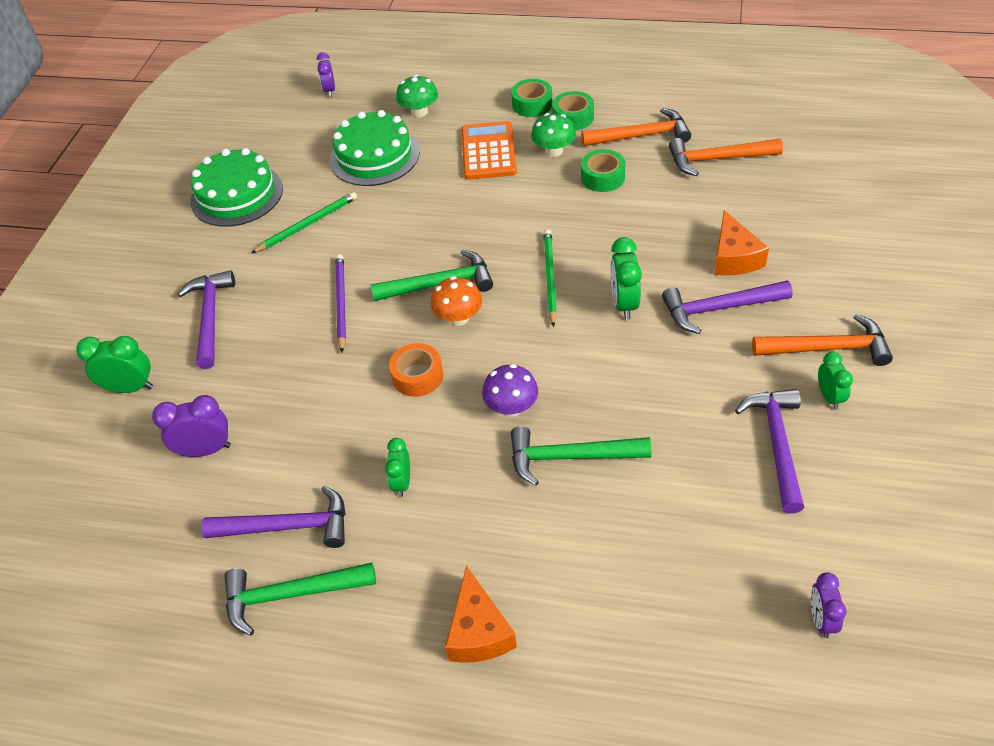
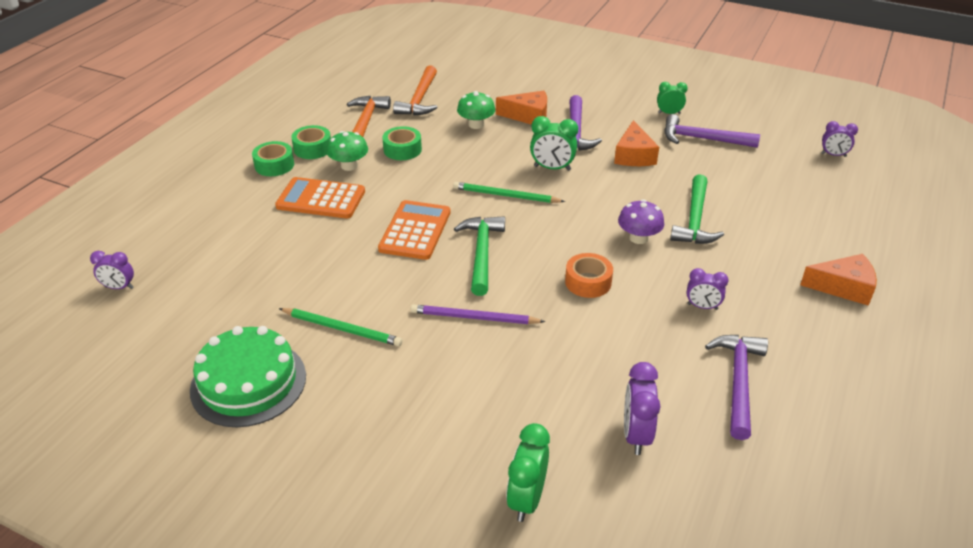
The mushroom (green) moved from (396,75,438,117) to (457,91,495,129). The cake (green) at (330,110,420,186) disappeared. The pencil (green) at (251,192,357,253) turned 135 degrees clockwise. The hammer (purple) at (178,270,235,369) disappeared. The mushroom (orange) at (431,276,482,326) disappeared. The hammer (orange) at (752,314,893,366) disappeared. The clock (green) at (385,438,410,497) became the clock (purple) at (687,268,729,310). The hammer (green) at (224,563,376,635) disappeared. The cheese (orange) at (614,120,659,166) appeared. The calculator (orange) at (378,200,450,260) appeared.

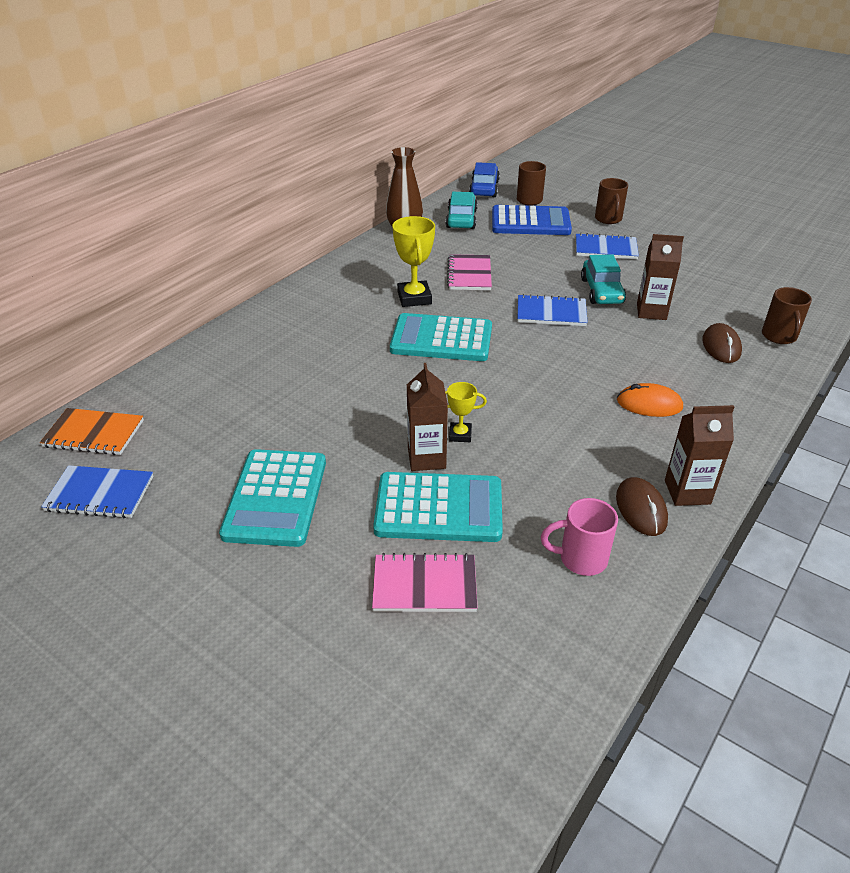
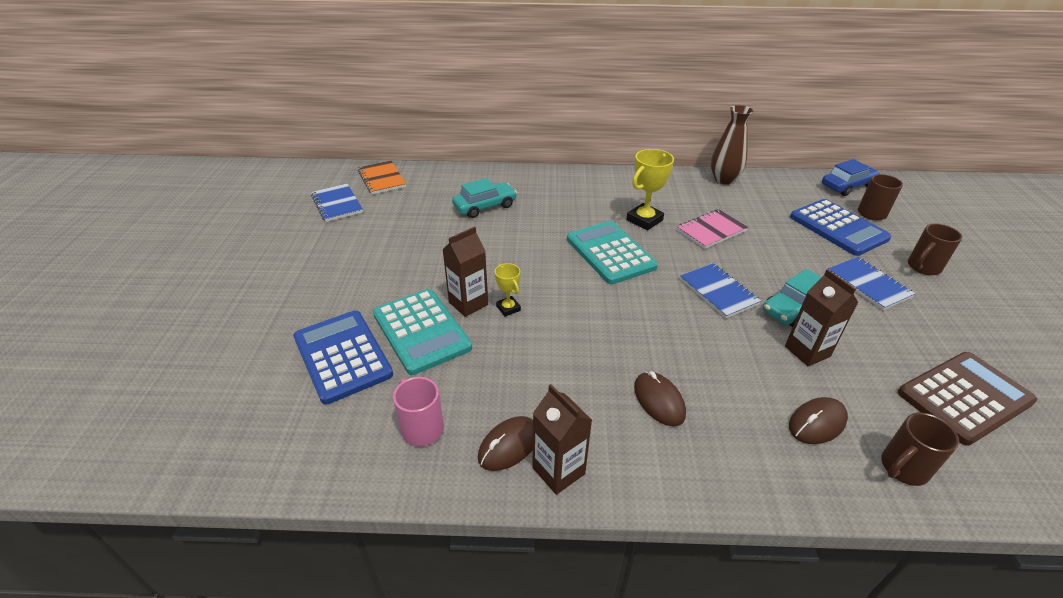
The car (turquoise) moved from (446,192,477,229) to (452,178,517,218). The mouse (orange) at (617,383,683,417) became the mouse (brown) at (634,371,686,426). The calculator (turquoise) at (219,449,326,547) disappeared. The notebook (pink) at (372,553,478,612) was replaced by the calculator (blue) at (293,310,393,405). The calculator (brown) at (898,352,1037,446) appeared.

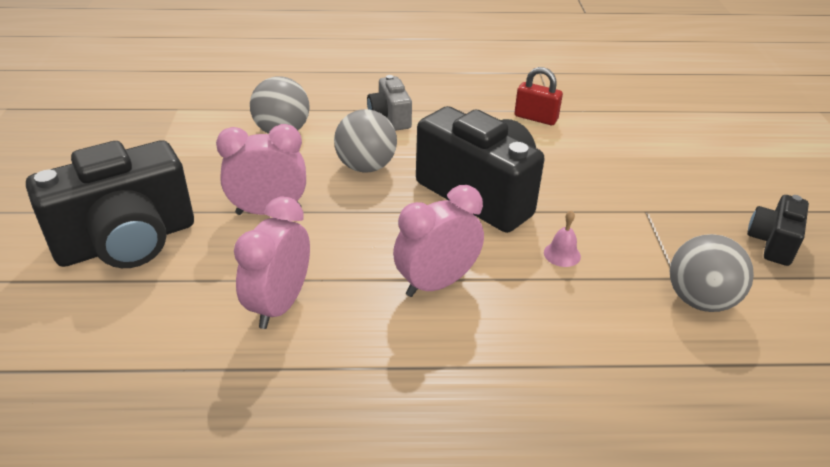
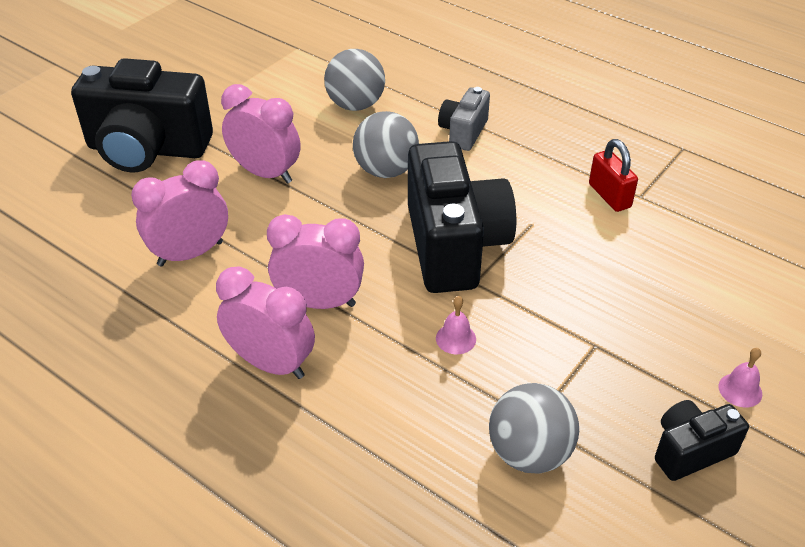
The clock (pink) at (216,267,315,379) appeared. The bell (pink) at (719,348,762,407) appeared.

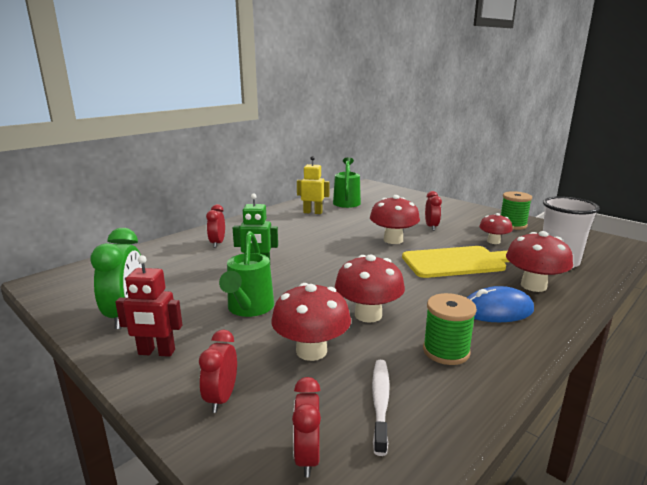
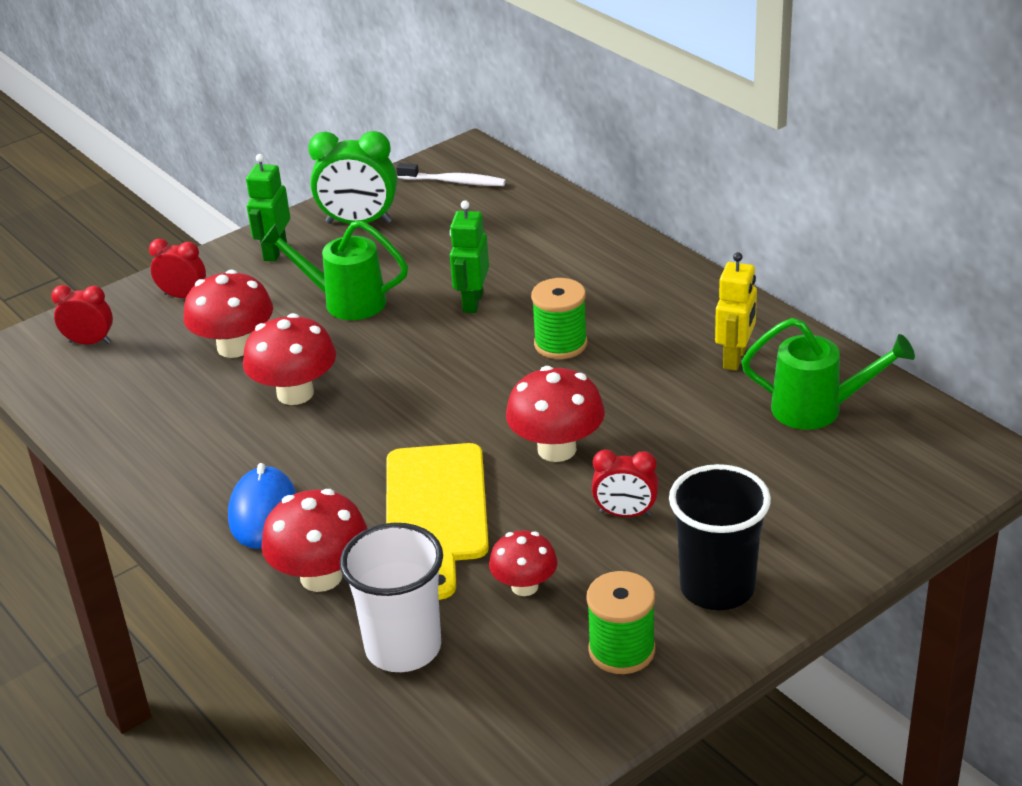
The clock (red) at (206,204,225,248) disappeared. The robot (red) at (115,255,182,357) became the robot (green) at (246,154,290,262). The spool (green) moved from (423,293,477,365) to (531,278,587,359). The toothbrush (white) moved from (372,360,390,456) to (396,163,506,186). The cup (black) at (669,464,771,610) appeared.

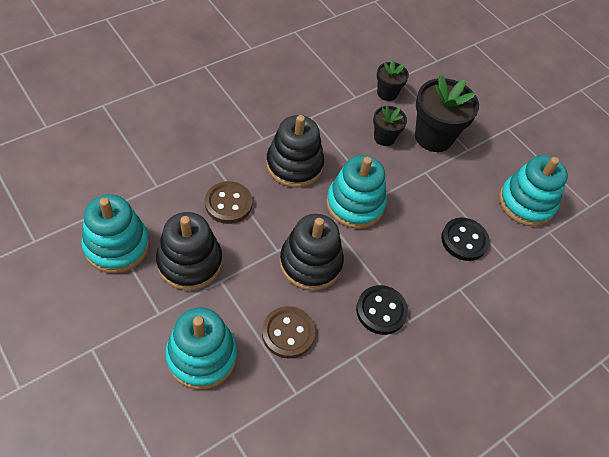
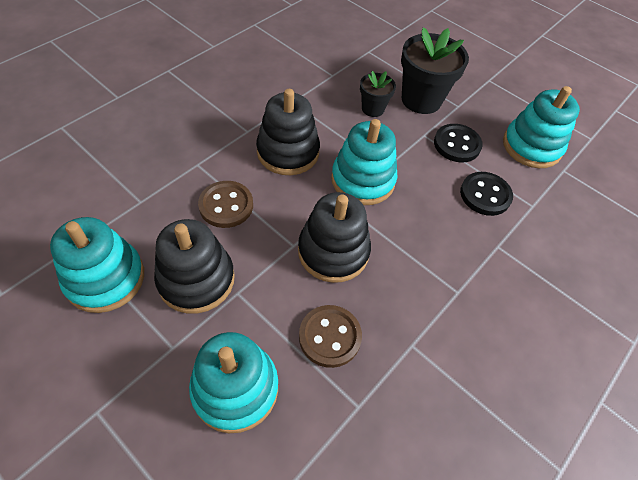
The flower pot (black) at (377,60,409,101) disappeared. The button (black) moved from (356,285,408,335) to (434,124,483,162).

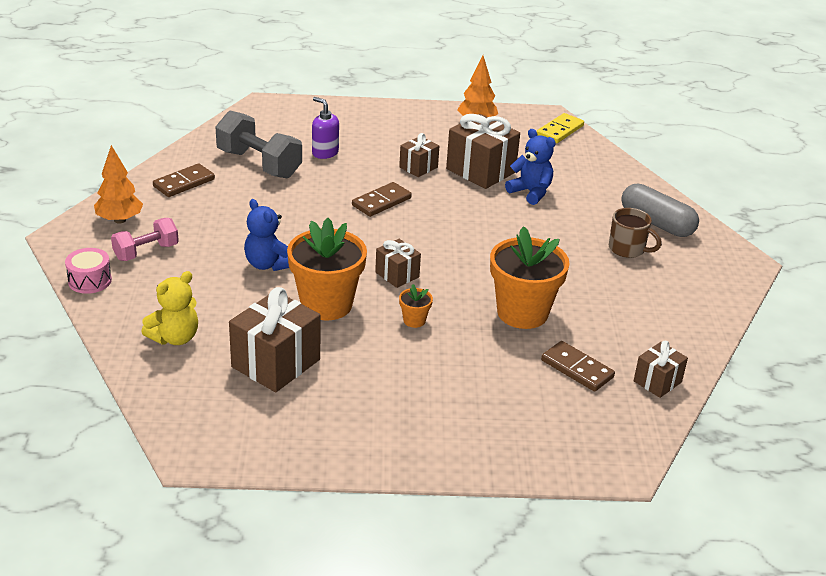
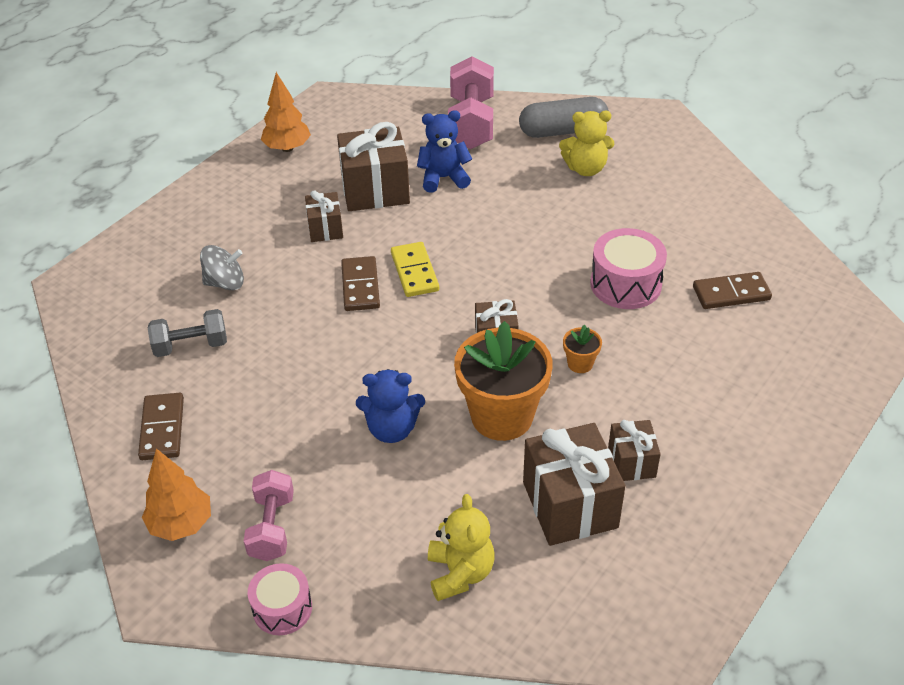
The soap dispenser (purple) at (312,97,339,159) was replaced by the spinning top (grey) at (200,245,244,290). The dumbbell (grey) at (216,111,302,179) changed to 0.62 times the size. The domino (yellow) moved from (537,113,584,143) to (391,242,439,297). The mug (brown) at (609,208,662,258) was replaced by the teddy bear (yellow) at (559,111,614,176). The flower pot (orange) at (490,226,570,329) was replaced by the drum (pink) at (590,228,667,309). The gift (brown) moved from (634,341,688,398) to (608,420,661,481). The dumbbell (pink) at (448,56,494,149) appeared.

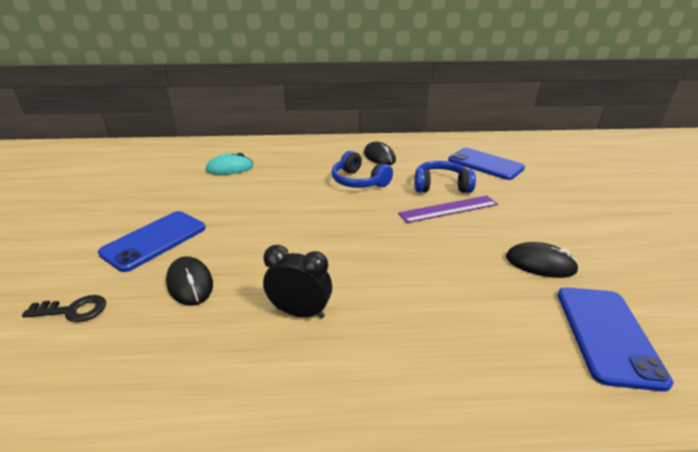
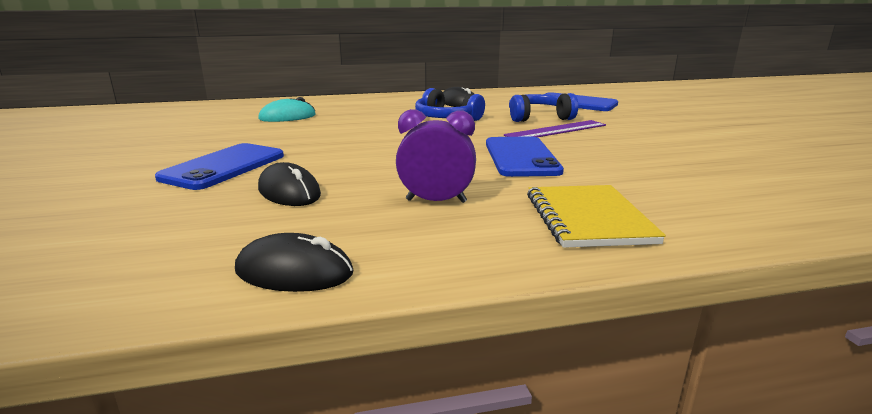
The mouse (black) moved from (506,242,579,278) to (235,233,353,292). The clock (black) at (263,245,332,318) became the clock (purple) at (396,109,476,203). The phone (blue) moved from (558,287,674,392) to (486,136,564,177). The key (black) at (22,295,106,322) disappeared. The notebook (yellow) at (527,185,666,248) appeared.

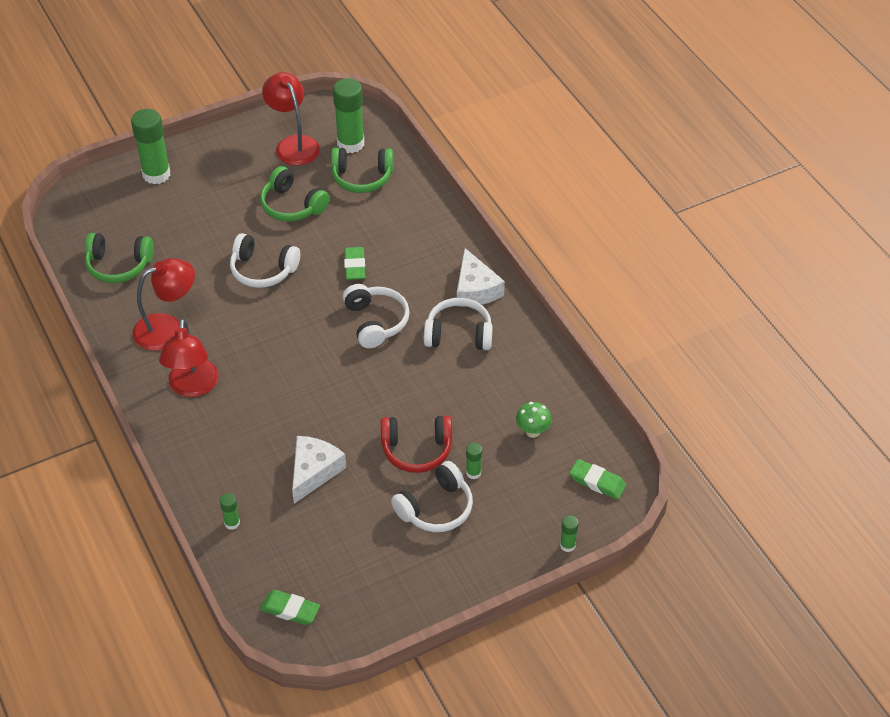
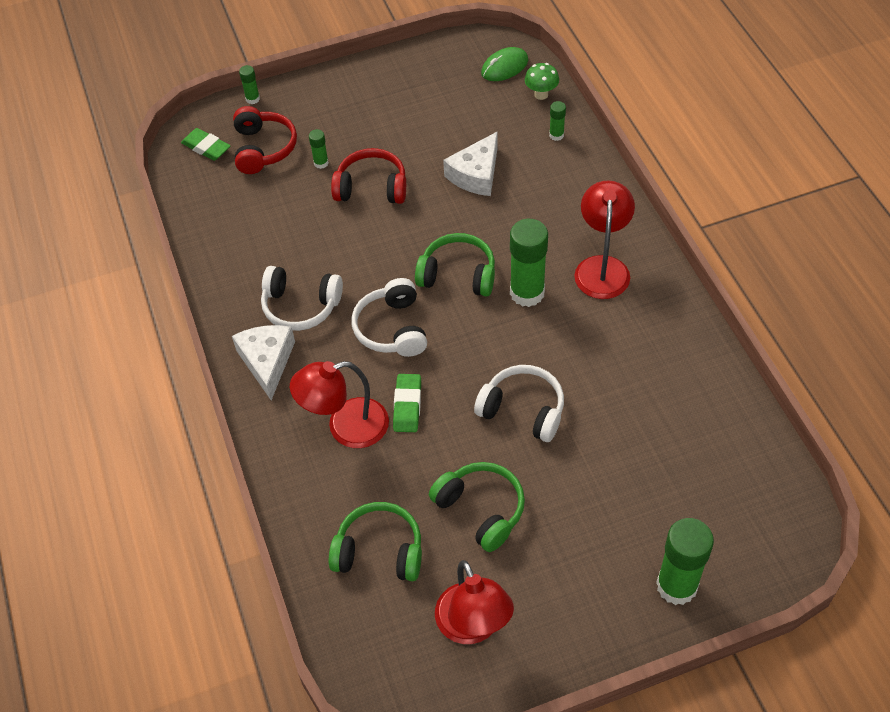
The glue stick (green) moved from (333,78,364,153) to (510,219,548,307). The headphones (green) moved from (85,233,154,283) to (415,233,495,297). The lamp (red) moved from (132,258,195,351) to (290,361,389,448). The mushroom (green) moved from (516,402,552,438) to (525,63,559,100). The headphones (white) at (391,461,473,532) disappeared. The eraser (green) at (260,590,320,625) was replaced by the mouse (green) at (481,47,528,81). The headphones (red) at (233,106,297,174) appeared.

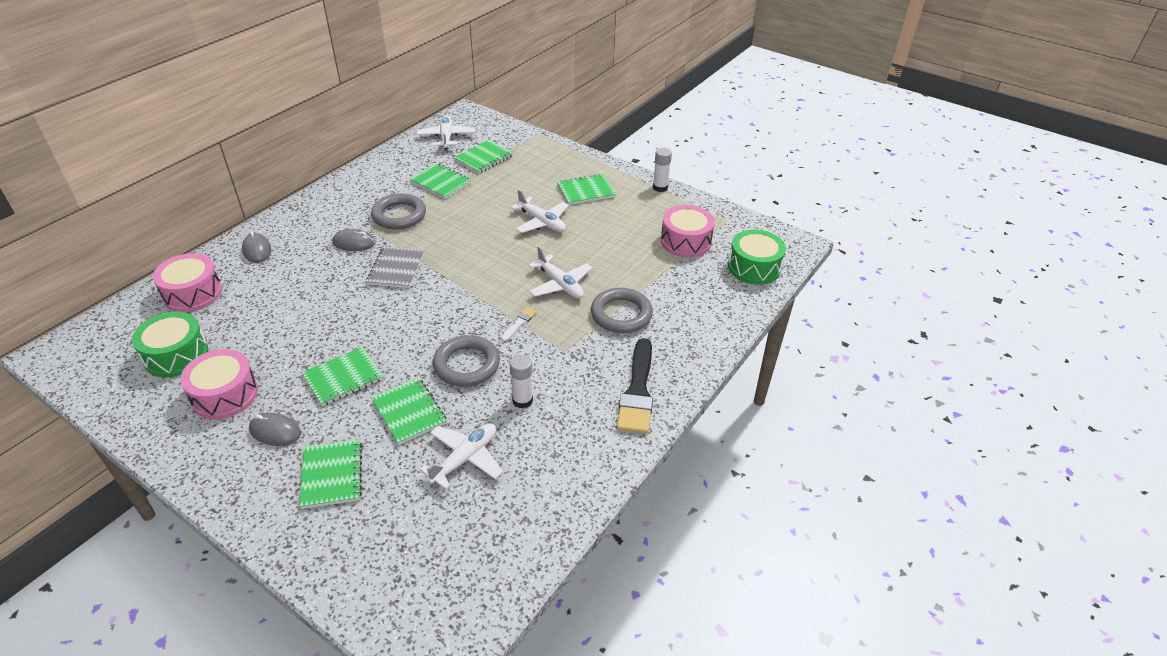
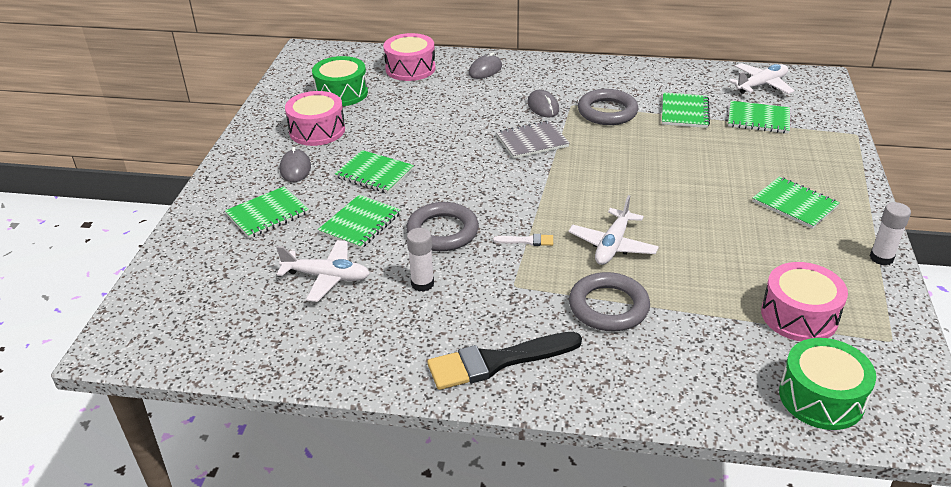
The plane (white) at (511,189,569,233) disappeared.

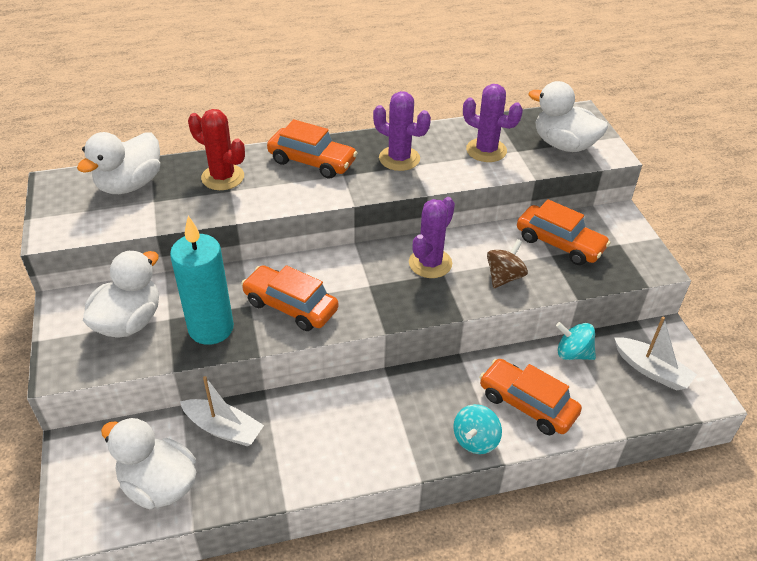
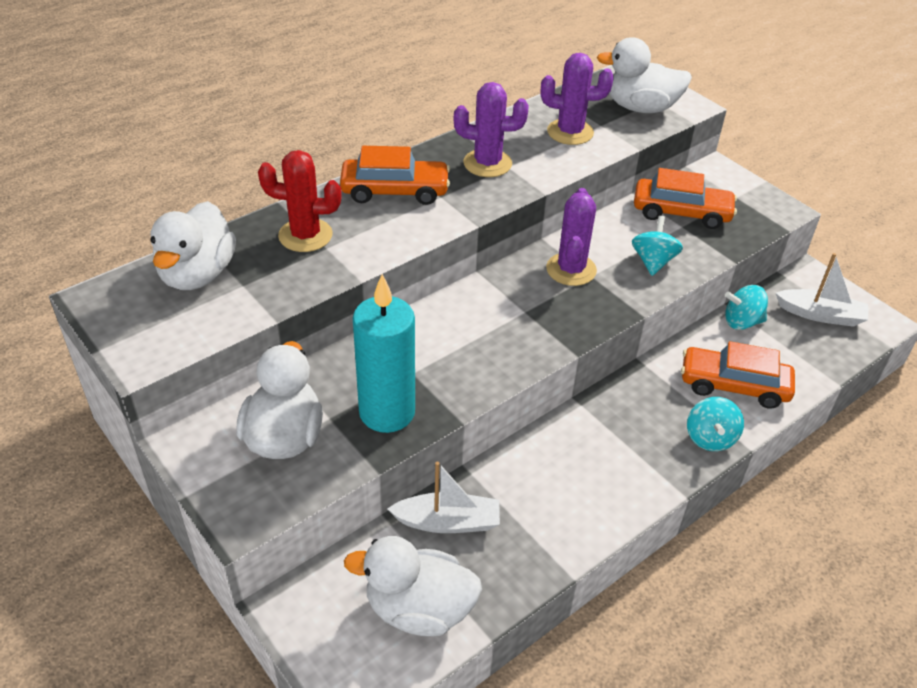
The spinning top (brown) at (487,239,528,288) became the spinning top (turquoise) at (632,216,683,276). The car (orange) at (241,265,339,331) disappeared.

